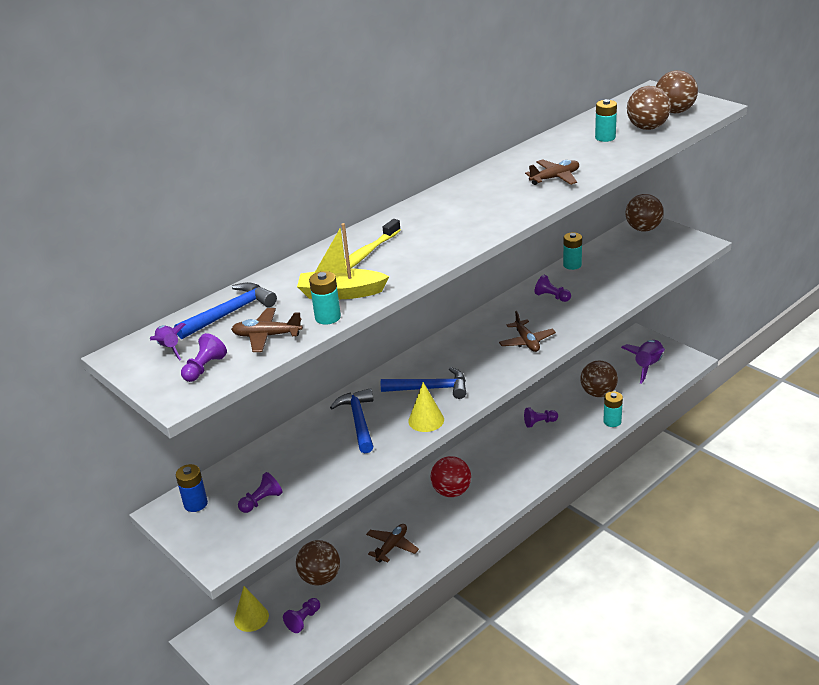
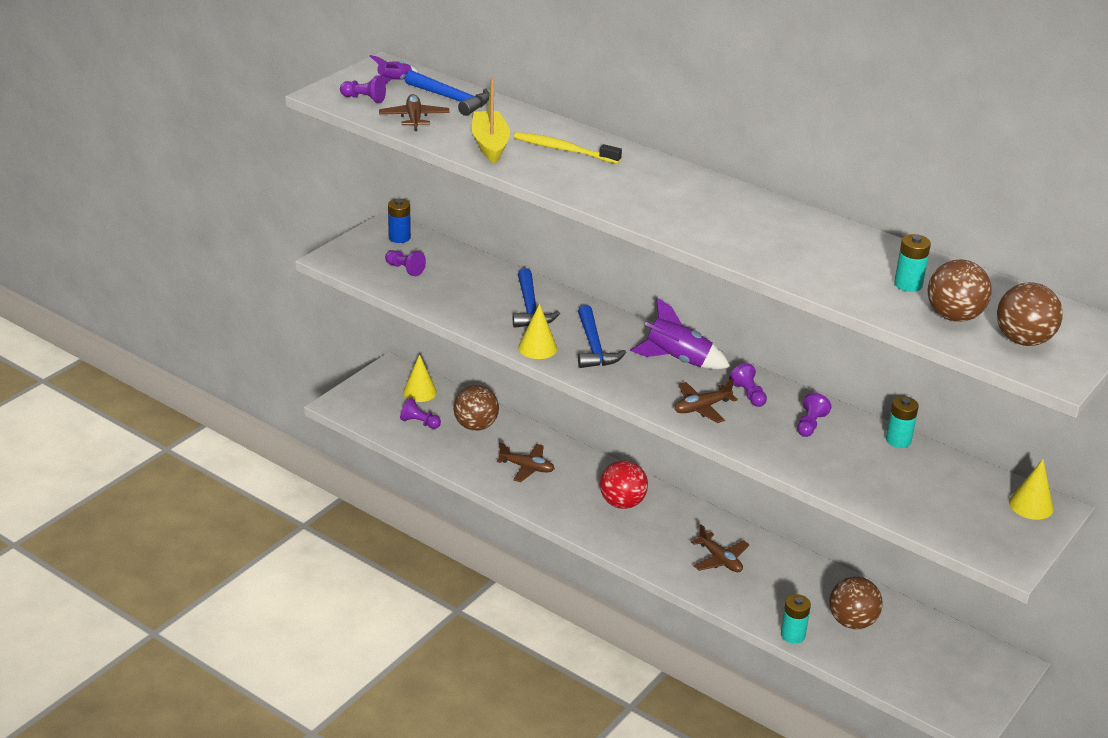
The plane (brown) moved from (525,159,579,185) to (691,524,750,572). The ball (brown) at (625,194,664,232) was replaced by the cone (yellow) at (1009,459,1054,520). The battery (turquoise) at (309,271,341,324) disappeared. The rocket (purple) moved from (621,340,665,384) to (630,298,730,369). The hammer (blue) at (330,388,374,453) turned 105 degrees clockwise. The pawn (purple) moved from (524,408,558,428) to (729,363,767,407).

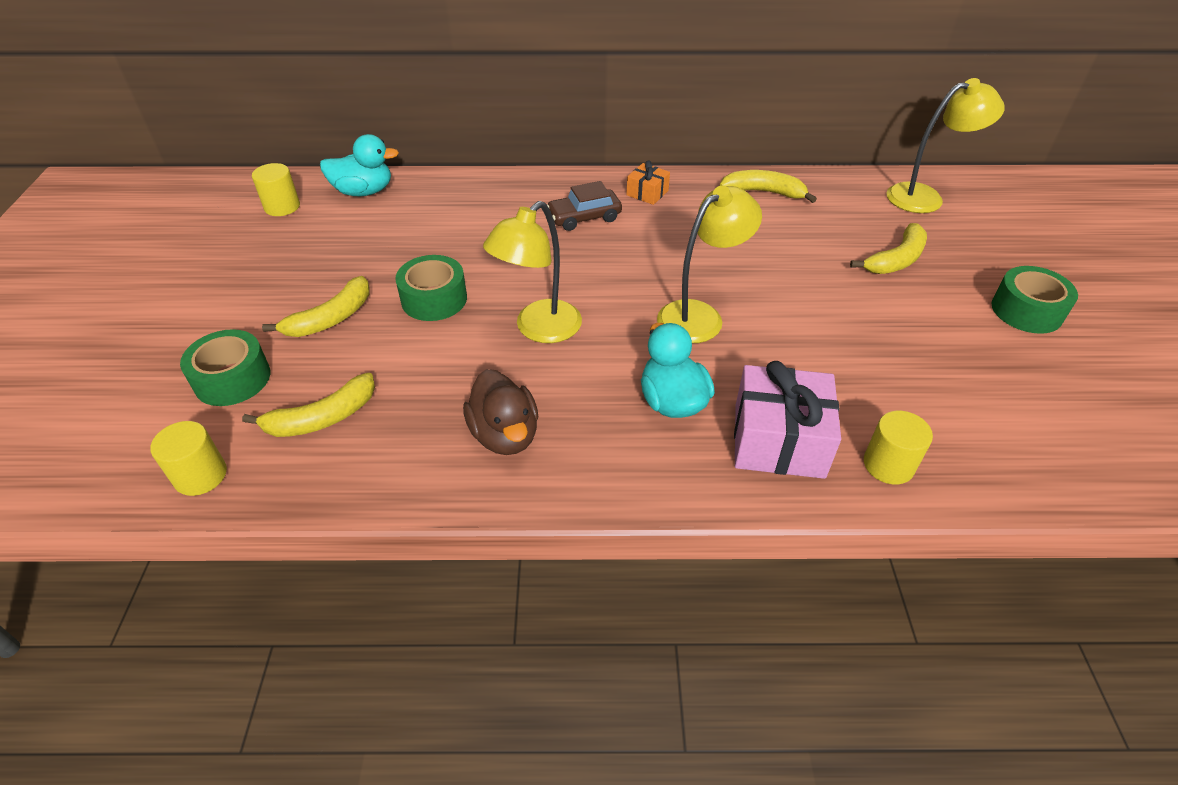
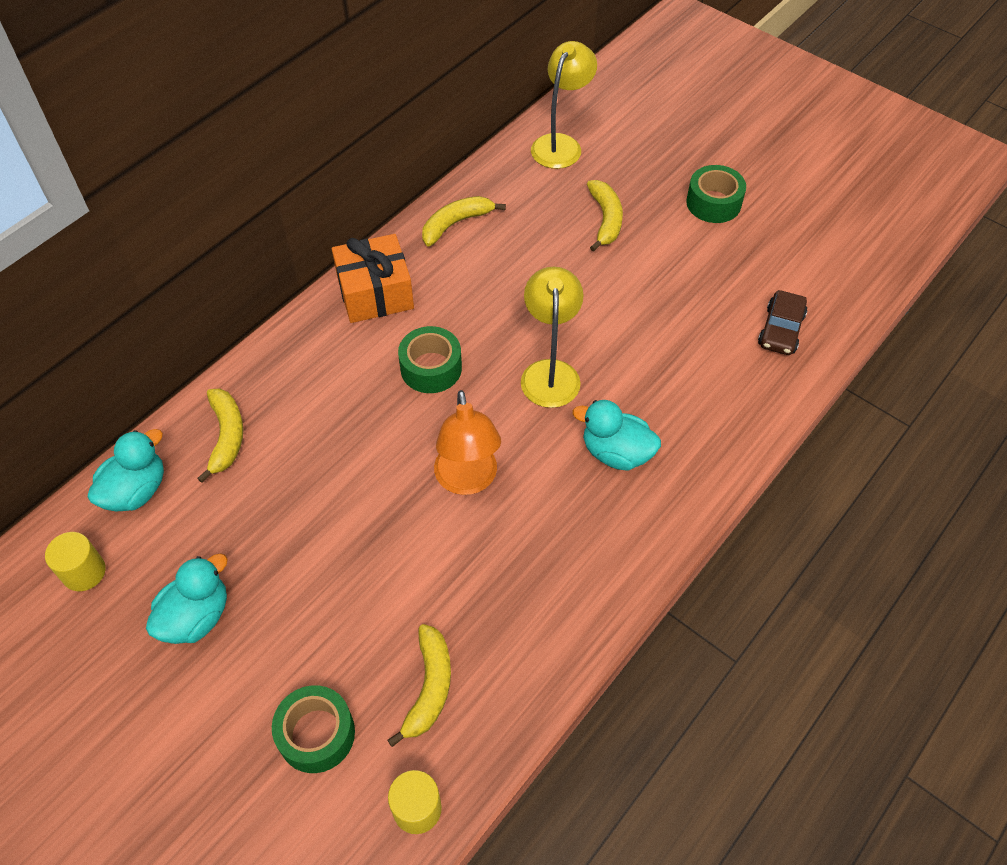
The gift (orange) at (626,161,670,205) changed to 1.96 times the size. The car (brown) moved from (547,181,622,231) to (758,290,807,355). The lamp (yellow) at (483,201,582,343) became the lamp (orange) at (434,390,501,495). The tape (green) moved from (395,255,467,321) to (398,326,462,393). The banana (yellow) moved from (262,276,369,337) to (197,388,243,483). The gift (pink) at (734,361,841,479) disappeared. The duck (brown) at (463,369,538,455) disappeared. The cylinder (yellow) at (864,411,933,485) disappeared. The duck (turquoise) at (146,553,228,644) appeared.

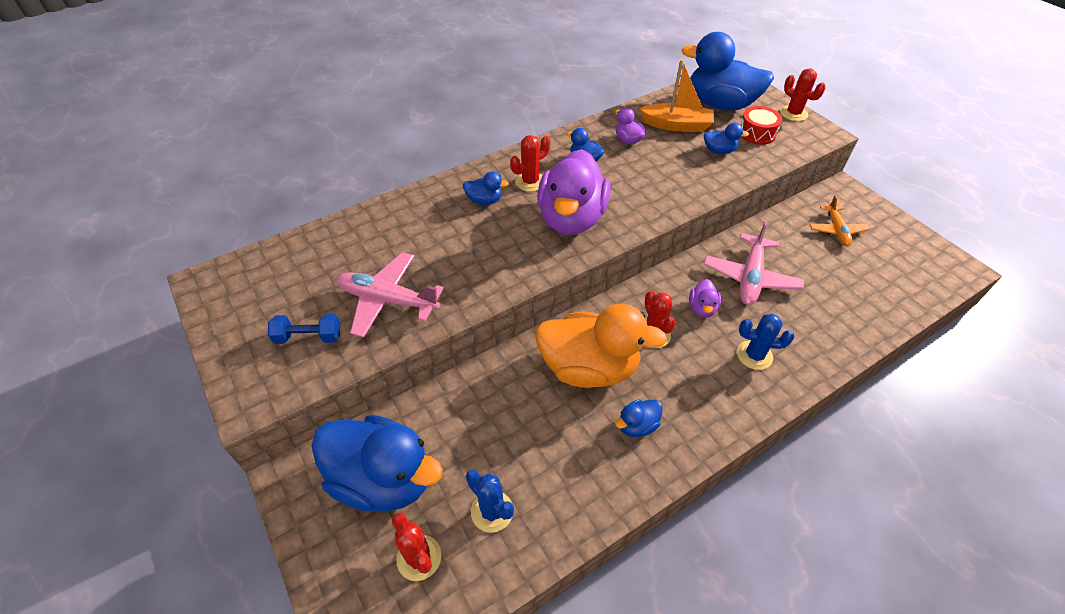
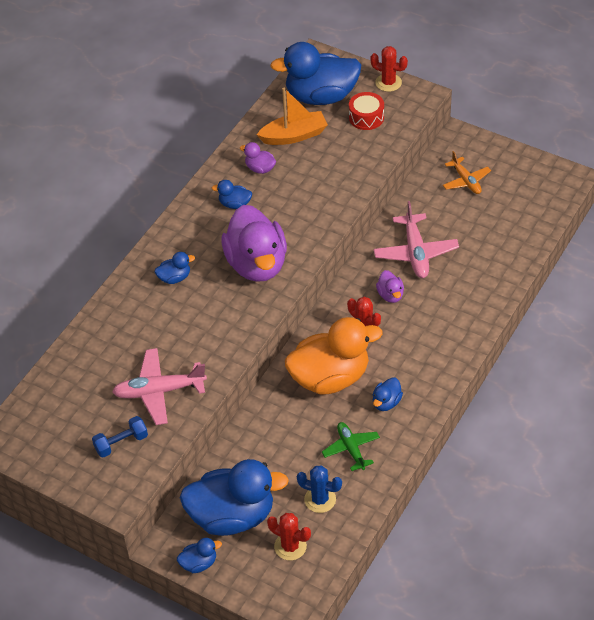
The duck (blue) moved from (704,123,749,154) to (177,538,222,573). The cactus (red) at (510,135,550,192) disappeared. The cactus (blue) at (737,314,795,370) disappeared. The plane (green) at (322,422,380,471) appeared.

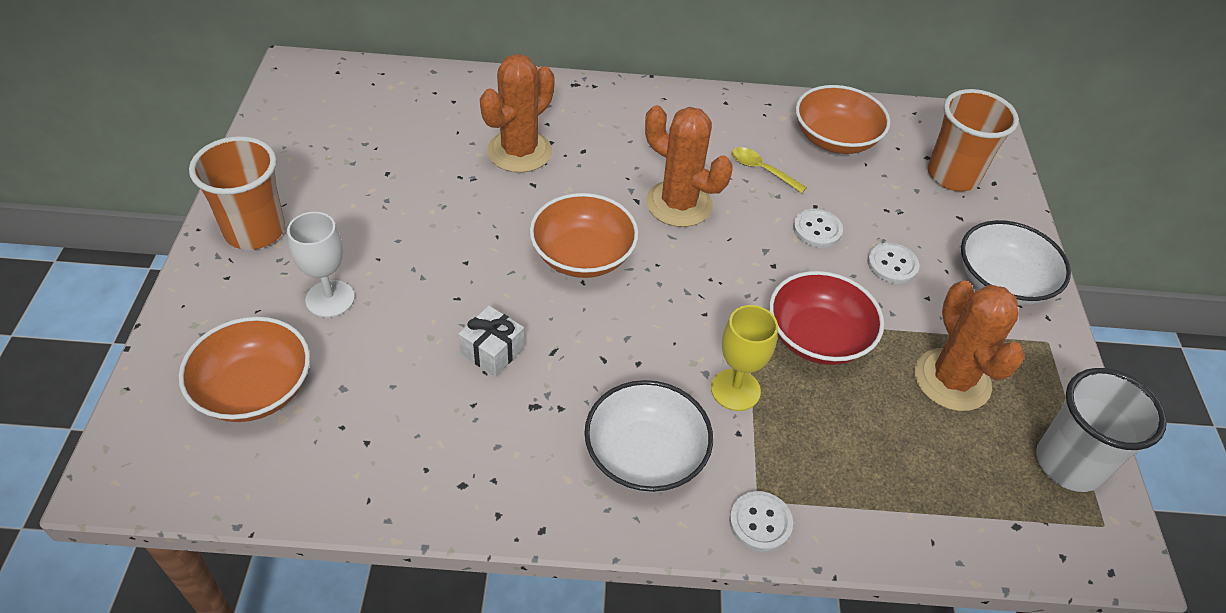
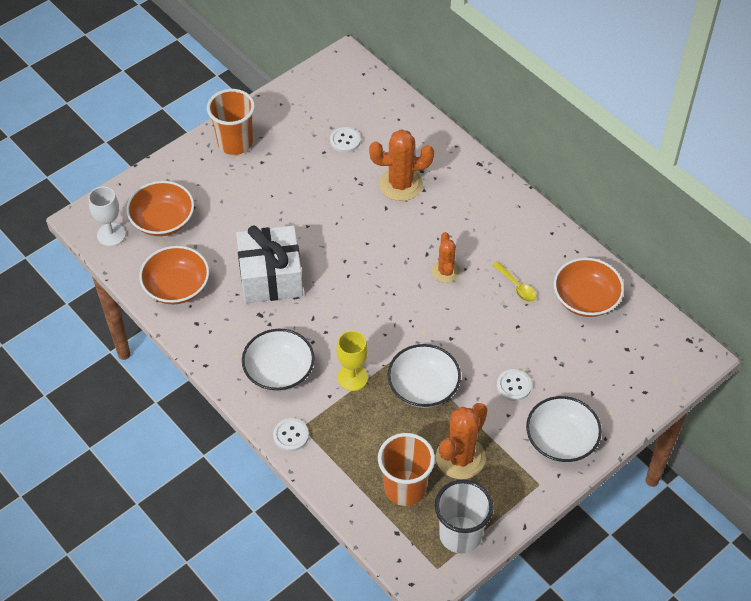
The cup (orange) moved from (928,89,1019,191) to (378,433,435,506). The cactus (orange) at (645,105,733,227) changed to 0.61 times the size. The spoon (yellow) at (732,147,807,193) turned 150 degrees clockwise. The bowl (orange) moved from (529,193,639,278) to (139,246,209,304). The button (white) moved from (793,209,843,248) to (330,127,361,153). The goblet (white) moved from (287,212,355,318) to (88,187,126,246). The bowl (red) at (769,271,884,365) became the bowl (white) at (388,344,461,408). The gift (white) at (458,306,525,376) changed to 2.15 times the size.

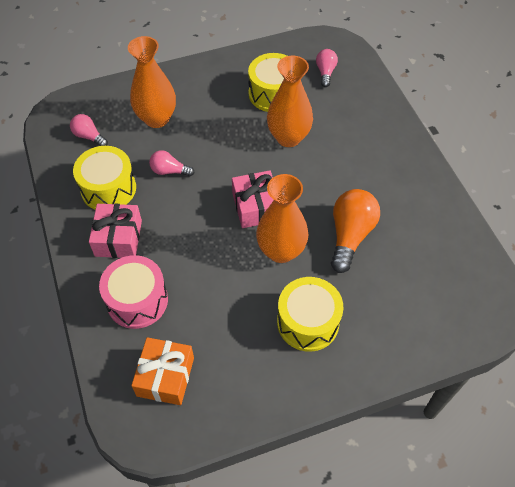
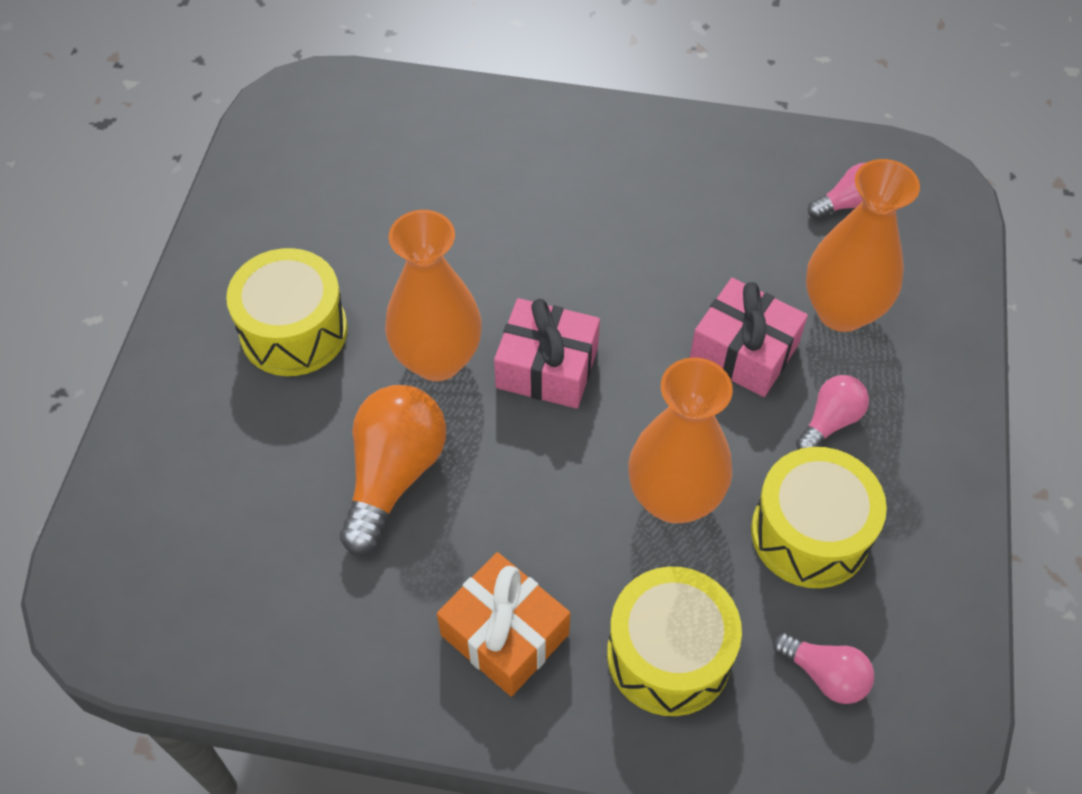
The drum (yellow) moved from (73,146,136,210) to (607,567,742,716). The light bulb (pink) moved from (149,150,194,177) to (796,375,869,450). The light bulb (orange) at (331,189,380,273) turned 120 degrees counterclockwise. The gift (pink) moved from (89,204,142,258) to (690,278,808,397). The drum (pink) at (99,255,168,329) disappeared. The gift (orange) moved from (131,337,194,405) to (437,552,570,697).

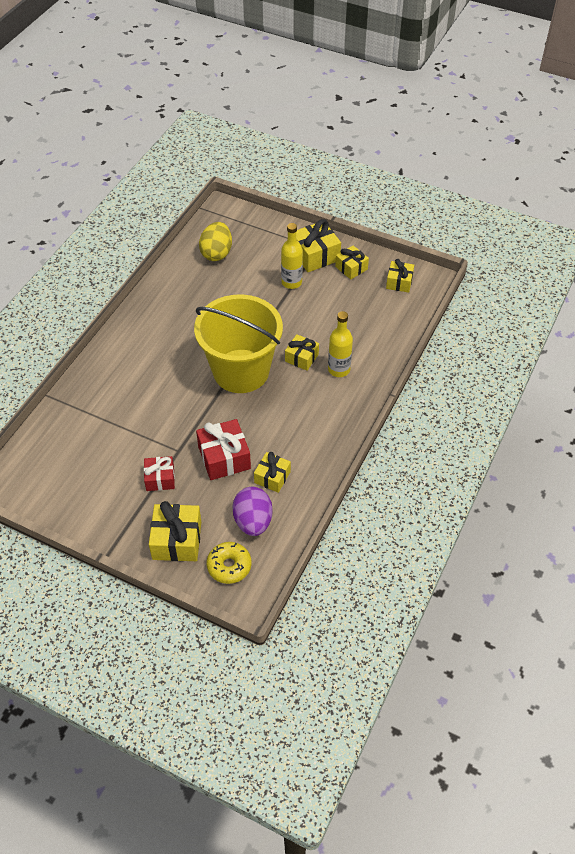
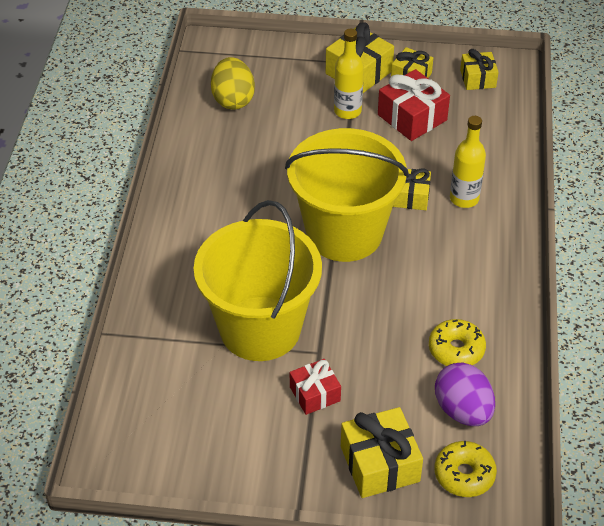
The gift (red) moved from (196,419,251,480) to (378,69,450,141). The gift (yellow) at (254,452,291,493) was replaced by the donut (yellow) at (429,319,486,366). The bucket (yellow) at (194,200,322,361) appeared.

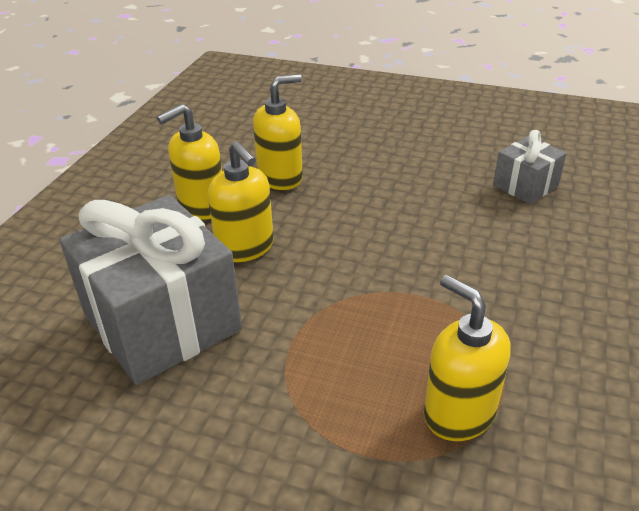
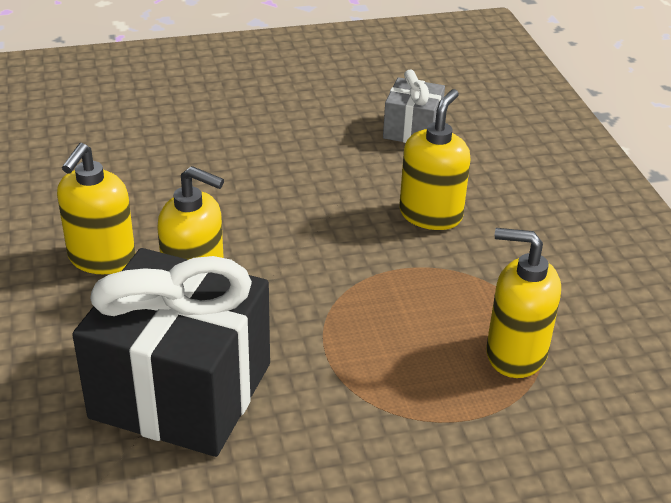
The soap dispenser (yellow) moved from (253,74,303,190) to (399,89,471,230). The gift (grey) at (60,195,242,385) became the gift (black) at (72,248,270,457).

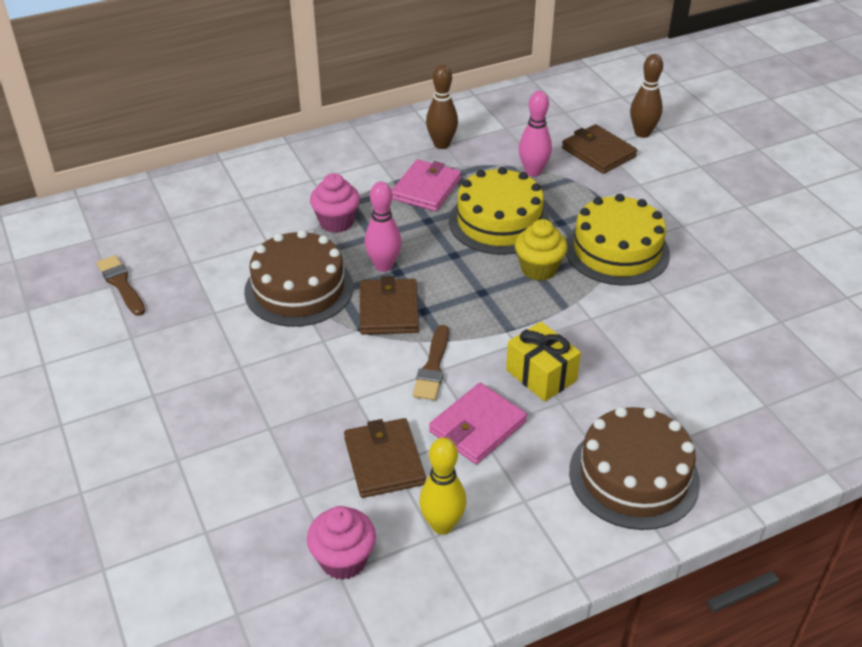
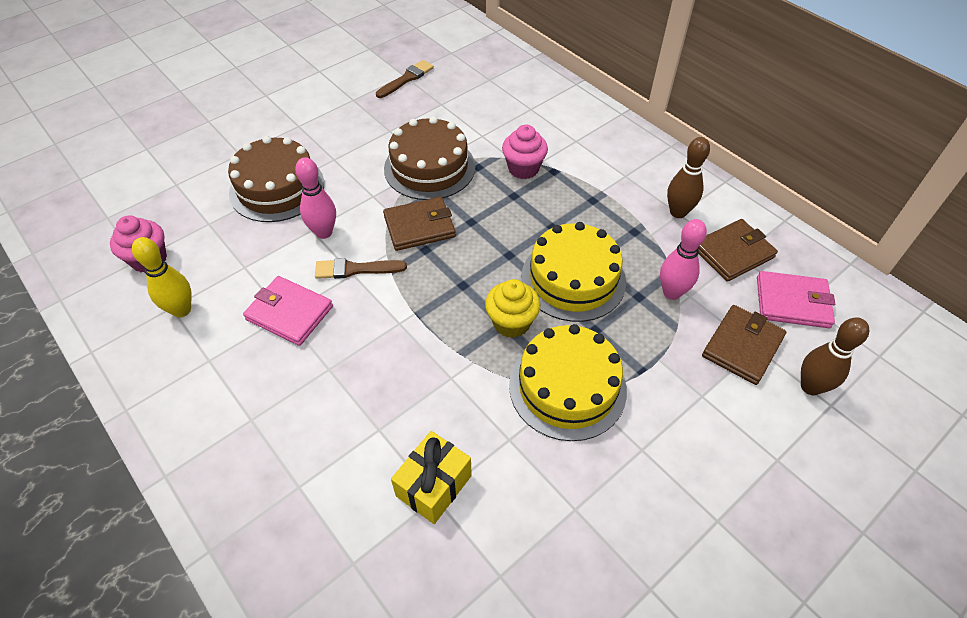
The wallet (pink) moved from (391,159,461,211) to (757,271,835,328). The bowling pin (pink) moved from (365,182,401,272) to (295,157,336,239). The gift (yellow) moved from (506,322,581,402) to (391,431,472,524). The cake (brown) moved from (569,407,700,530) to (228,136,324,222). The wallet (brown) moved from (344,418,426,498) to (698,219,778,282).

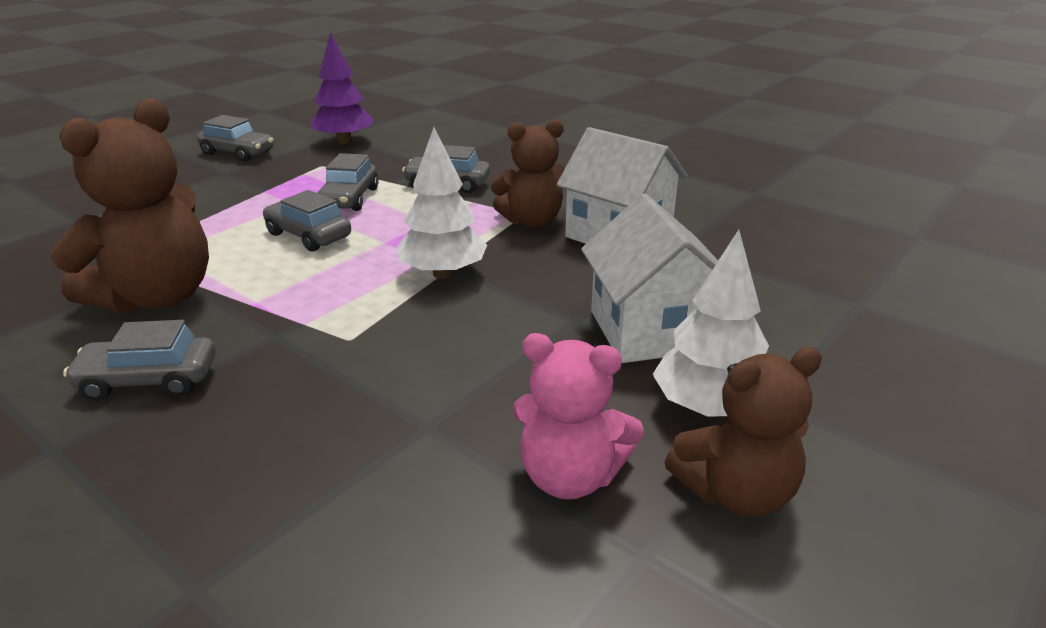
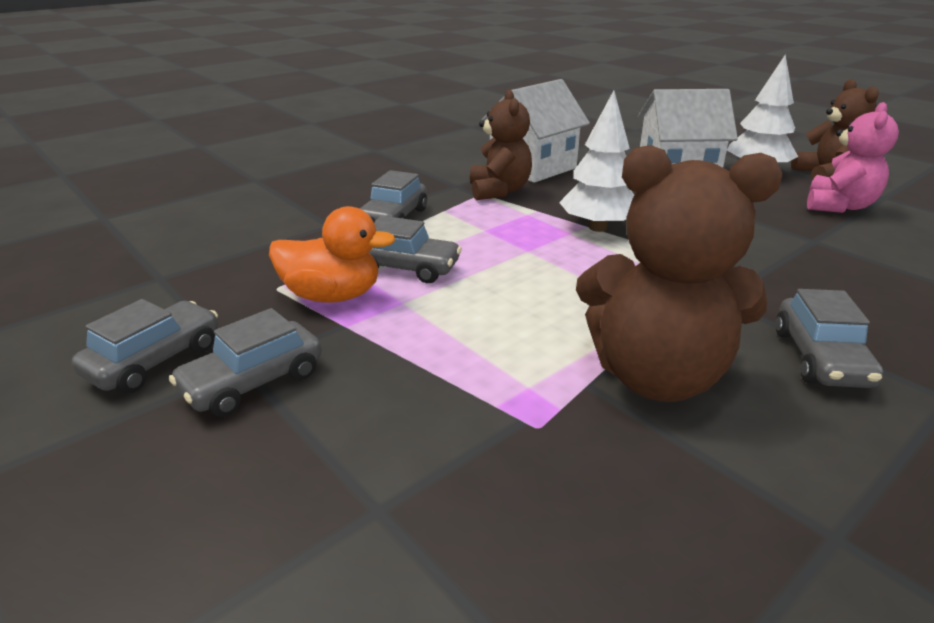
The tree (purple) at (311,32,374,144) disappeared. The teddy bear (brown) at (51,98,209,313) turned 150 degrees clockwise. The car (grey) moved from (263,190,351,252) to (169,308,322,417). The duck (orange) at (269,206,395,303) appeared.

